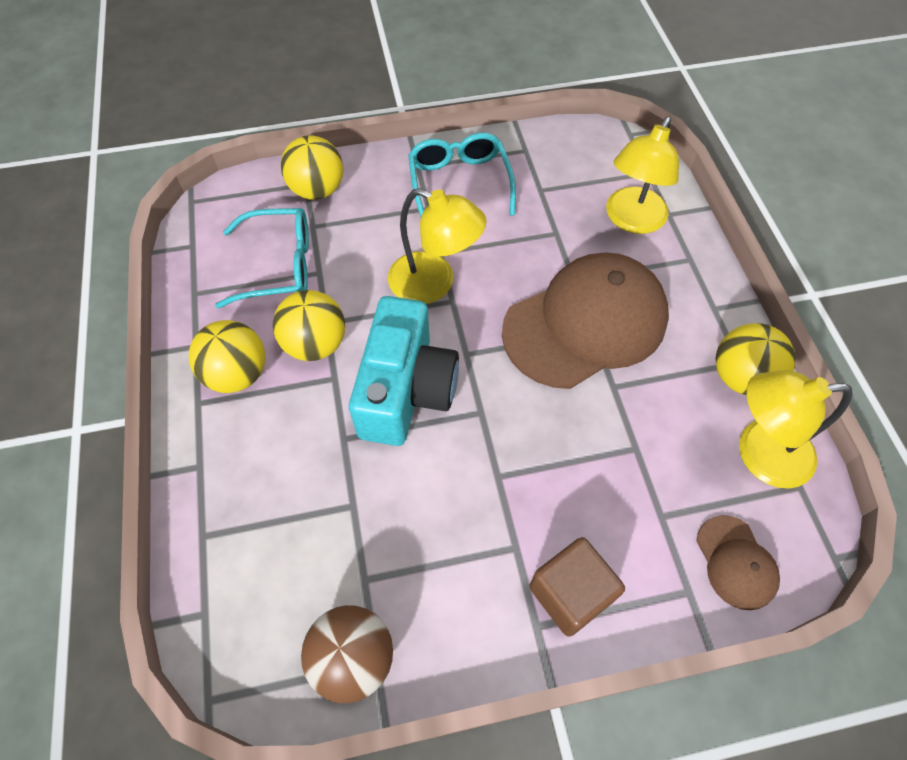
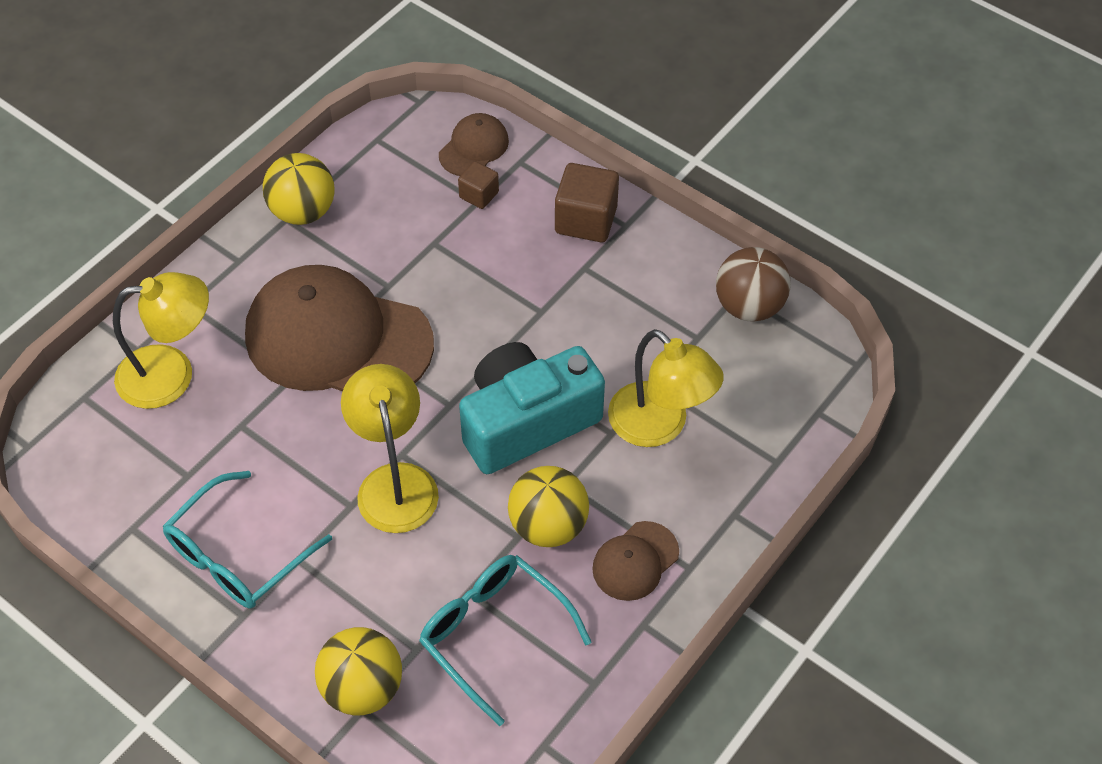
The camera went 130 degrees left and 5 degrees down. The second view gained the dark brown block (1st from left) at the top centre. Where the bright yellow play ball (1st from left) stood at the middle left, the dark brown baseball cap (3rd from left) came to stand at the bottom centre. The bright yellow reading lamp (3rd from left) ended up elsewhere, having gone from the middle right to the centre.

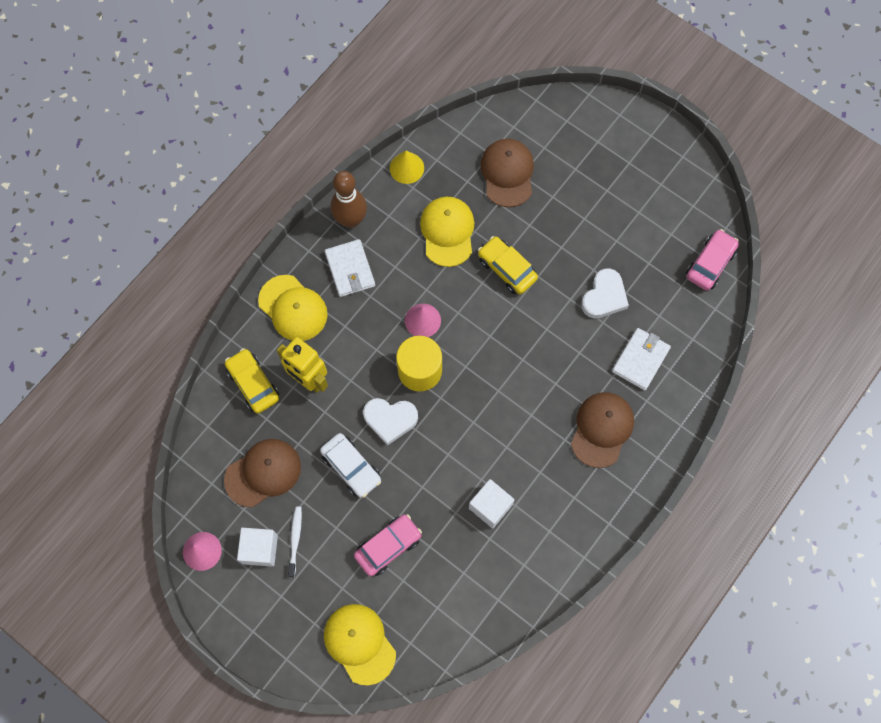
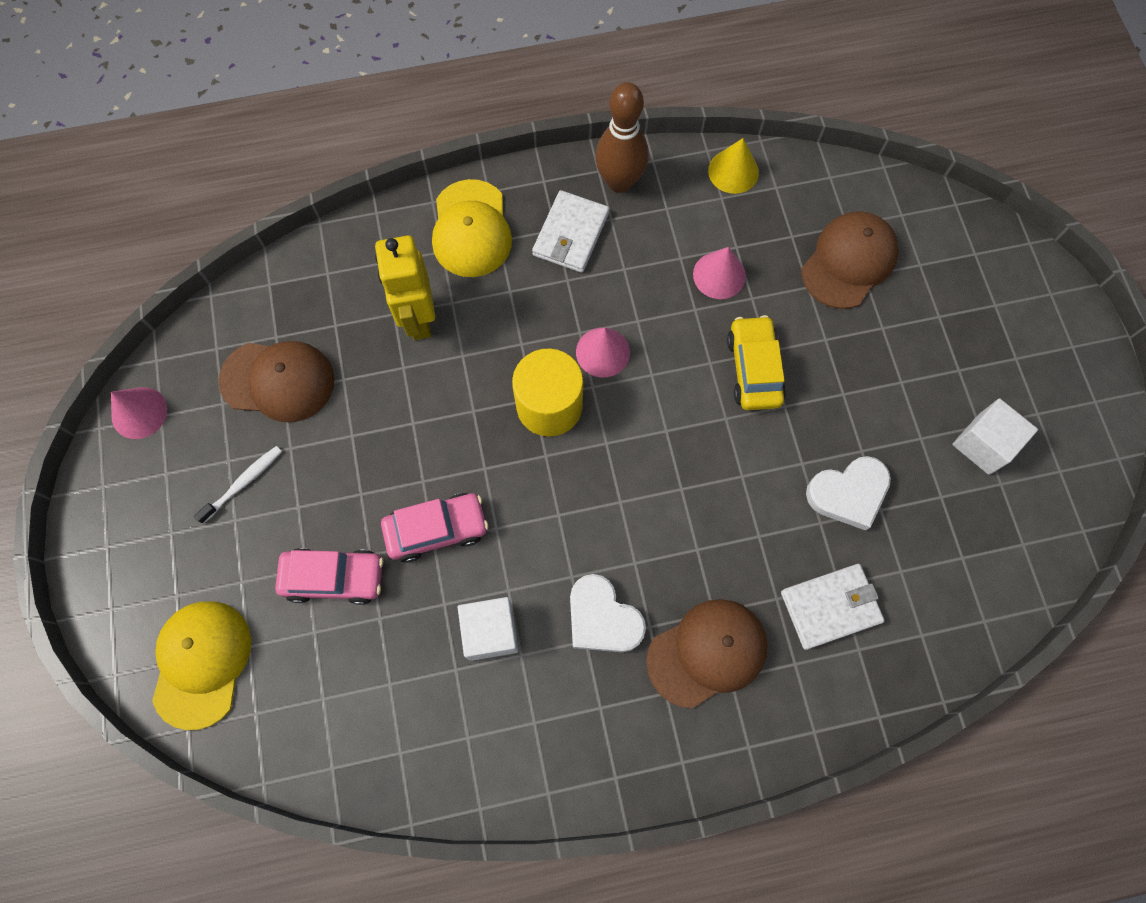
The camera went 40 degrees right and 0 degrees up. The pink toy car (2nd from left) ended up elsewhere, having gone from the middle right to the centre. The pure white heart (1st from left) ended up elsewhere, having gone from the centre to the bottom centre. Where the bright yellow baseball cap (3rd from left) stood at the top centre, the pink solid cone (3rd from left) came to stand at the top centre. The pure white block (1st from left in the first image) ended up elsewhere, having gone from the bottom left to the middle right. The second view lost the bright yellow toy car (1st from left) at the middle left. The second view lost the pure white toy car at the centre.

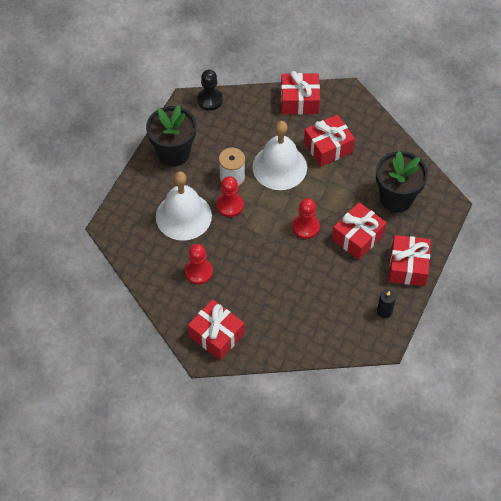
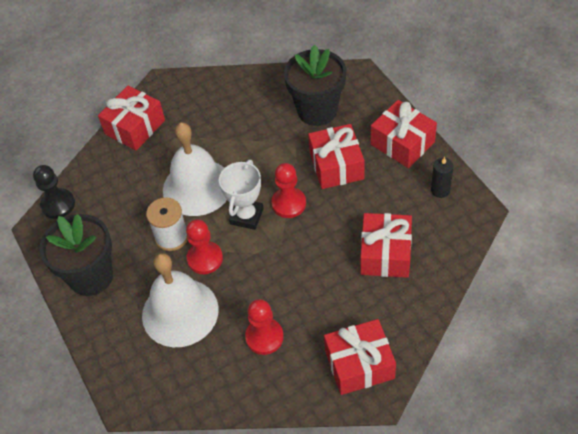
The camera went 50 degrees left and 5 degrees down. The second view gained the pure white prize cup at the centre. The crimson present (3rd from left in the first image) ended up elsewhere, having gone from the top centre to the middle right.

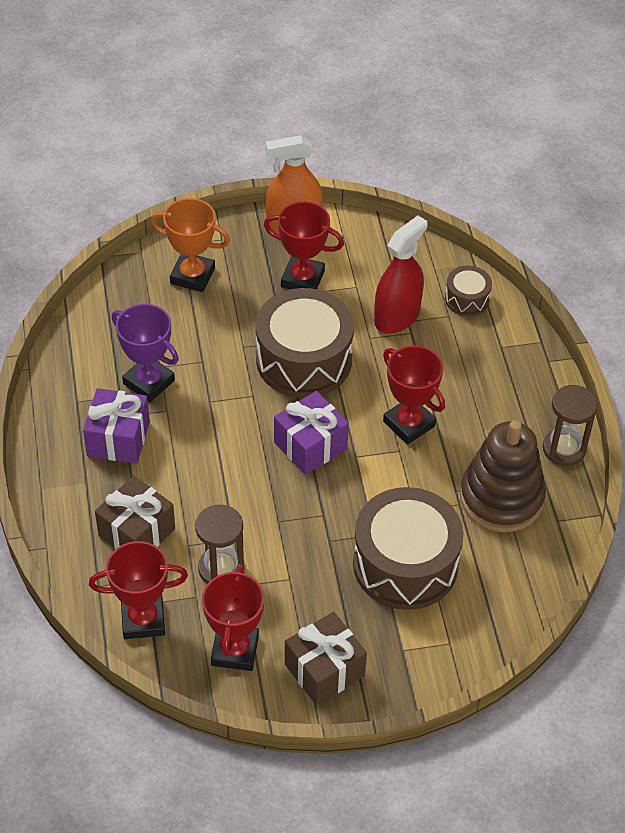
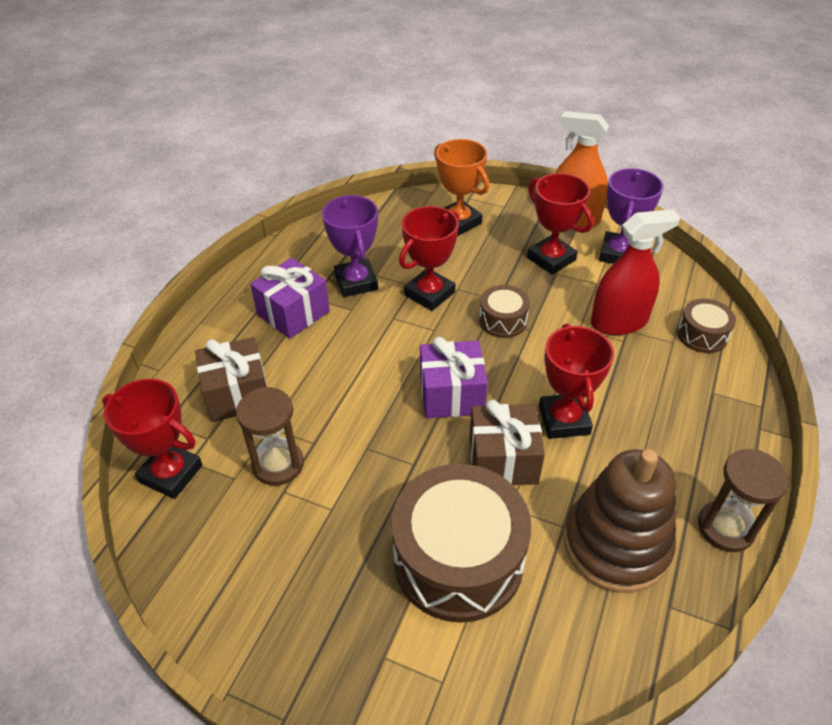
The camera went 35 degrees right and 5 degrees down. The crimson prize cup (2nd from left) ended up elsewhere, having gone from the bottom centre to the centre. The dark brown present (2nd from left) ended up elsewhere, having gone from the bottom centre to the centre. The size of the dark brown toy drum (1st from left in the first image) at the centre changed by a factor of 0.48. The second view gained the royal purple prize cup (2nd from left) at the top right.

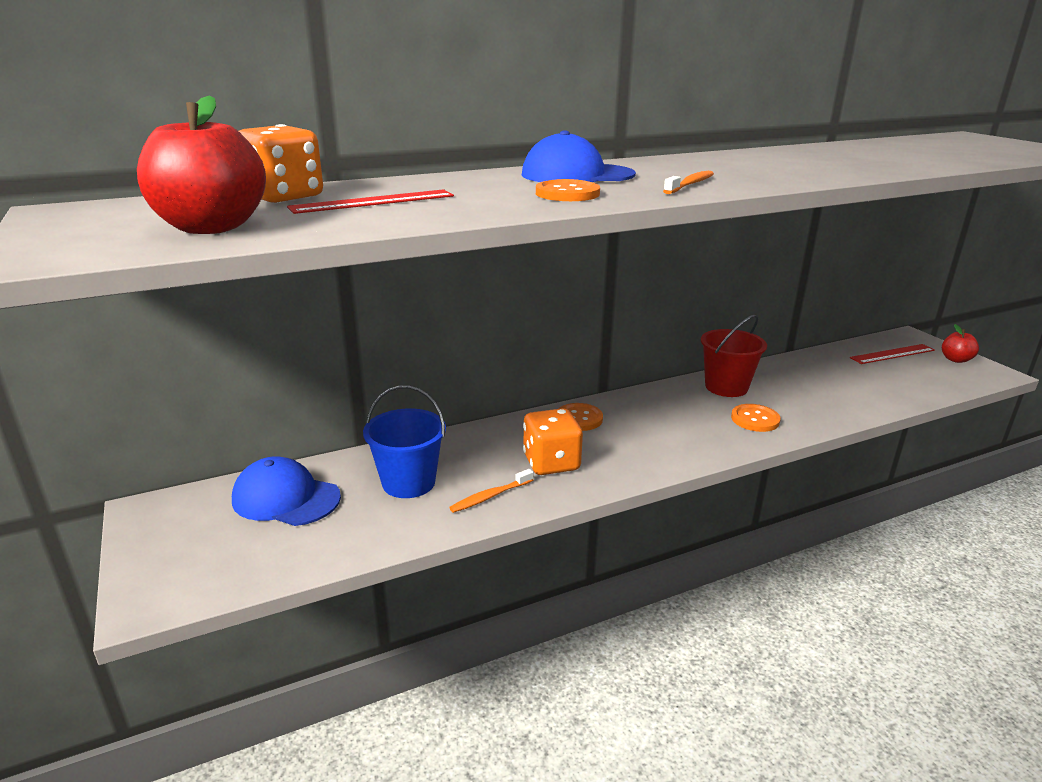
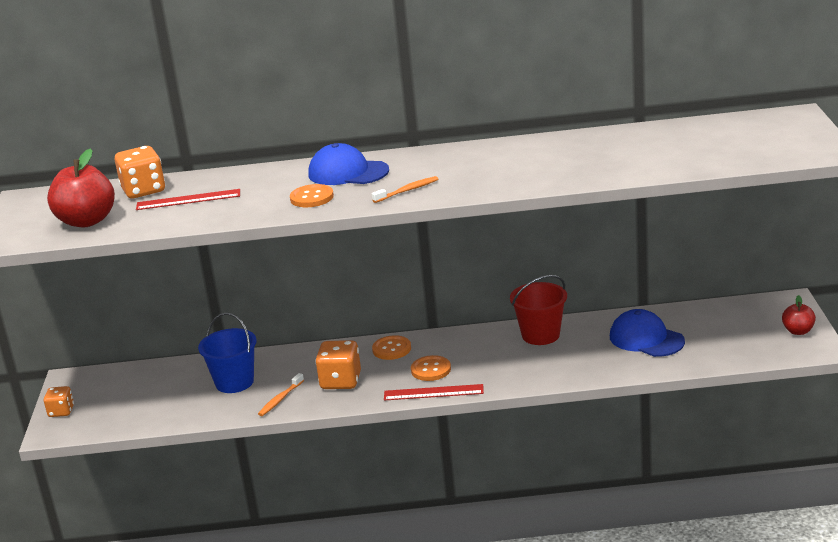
The camera went 25 degrees right and 0 degrees up. The second view gained the bright orange game die (1st from left) at the bottom left. The bright orange tooth brush (1st from left) at the centre ended up facing another way, 45 degrees counterclockwise from before. The crimson ruler (2nd from left) ended up elsewhere, having gone from the middle right to the bottom centre. The bright orange button (3rd from left) ended up elsewhere, having gone from the middle right to the bottom centre. The royal blue baseball cap (1st from left in the first image) ended up elsewhere, having gone from the middle left to the middle right.

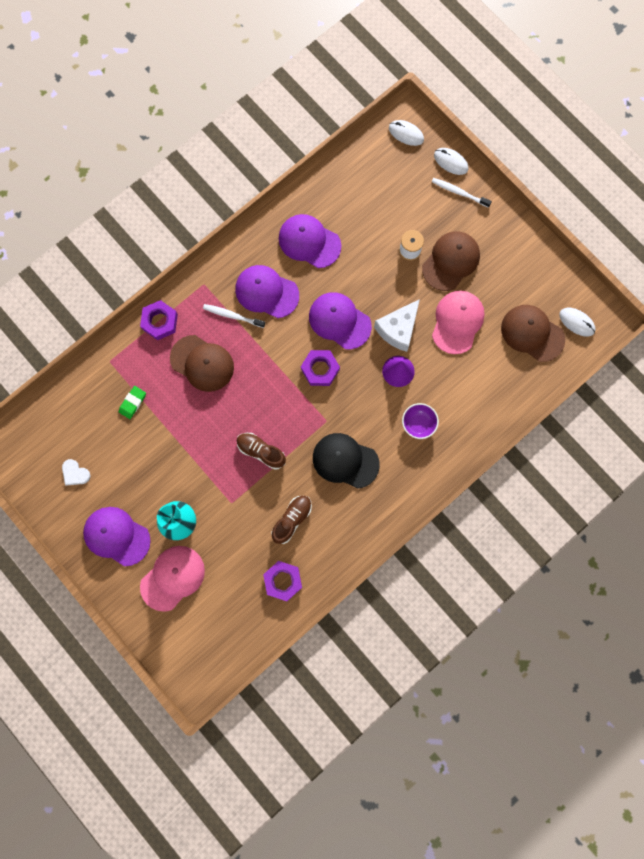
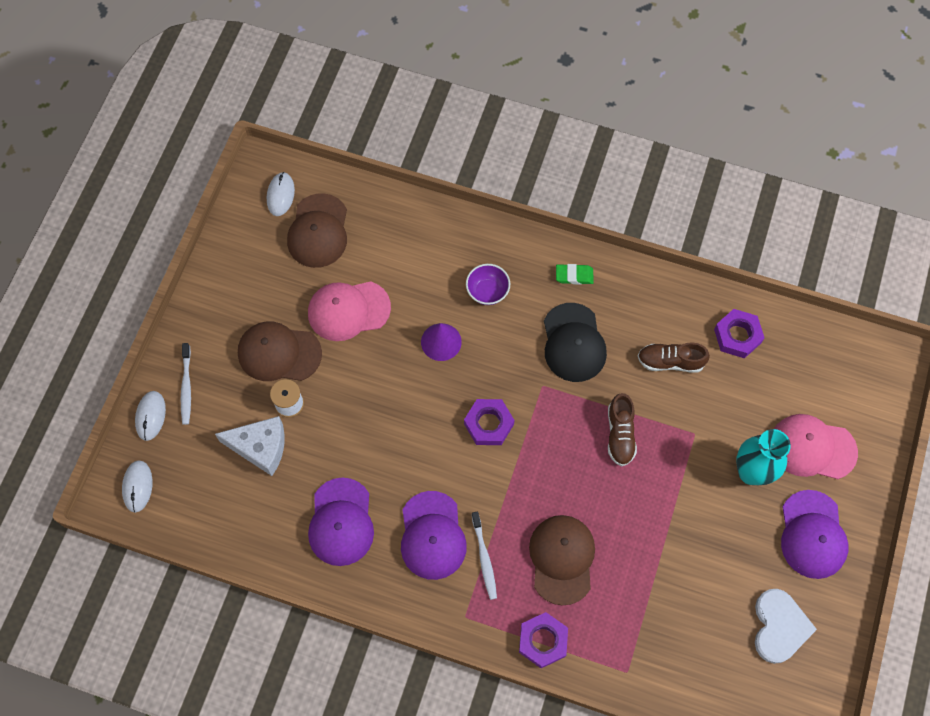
The camera went 120 degrees left and 10 degrees down. The pure white cheese ended up elsewhere, having gone from the centre to the middle left. The leaf-green eraser ended up elsewhere, having gone from the middle left to the centre. The size of the pure white heart at the middle left changed by a factor of 1.77. The second view lost the royal purple baseball cap (4th from left) at the centre.

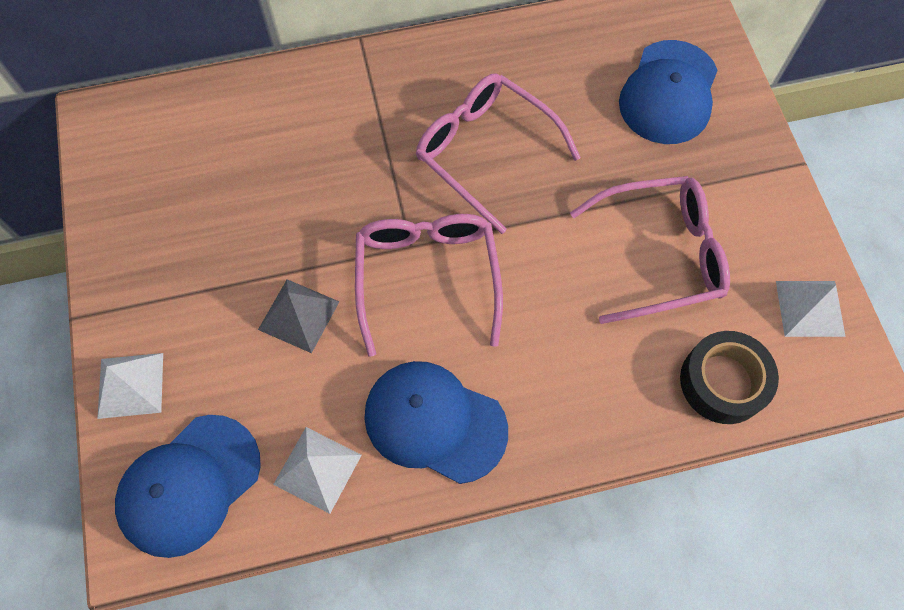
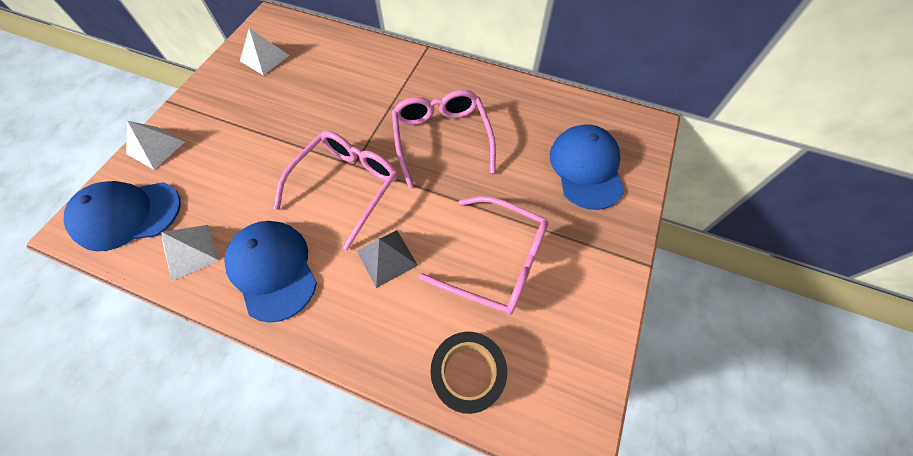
The camera went 35 degrees right and 5 degrees down. The pure white pyramid shape (3rd from left) ended up elsewhere, having gone from the middle right to the top left. The gray pyramid shape ended up elsewhere, having gone from the middle left to the centre. The royal blue baseball cap (3rd from left) at the top right ended up facing another way, 120 degrees clockwise from before.

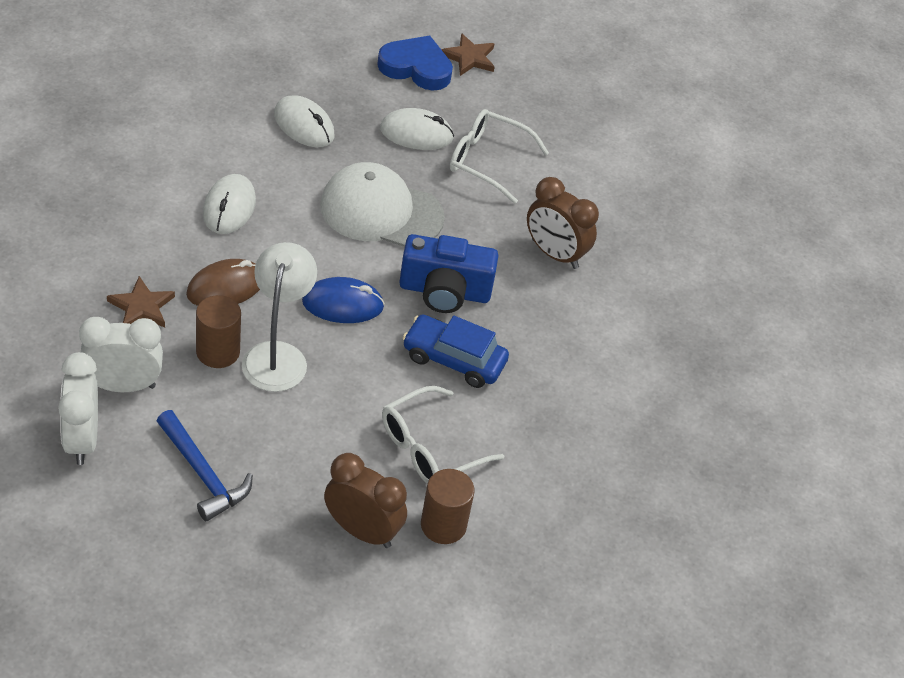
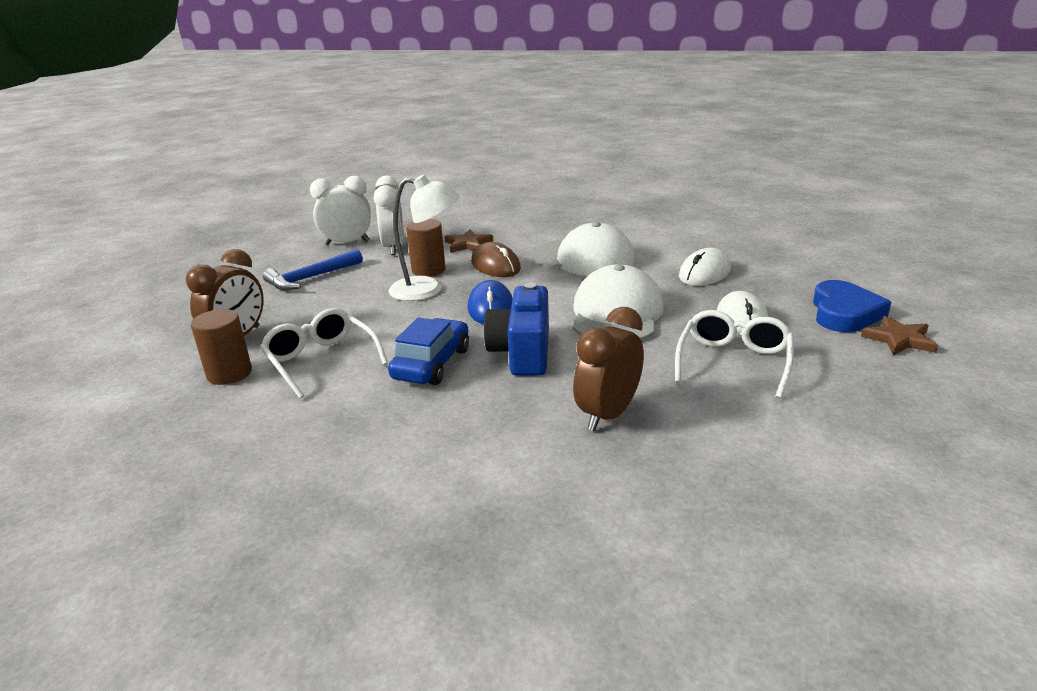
The camera went 95 degrees right and 20 degrees down. Where the pure white mouse (1st from left) stood at the top left, the pure white baseball cap (1st from left) came to stand at the centre.

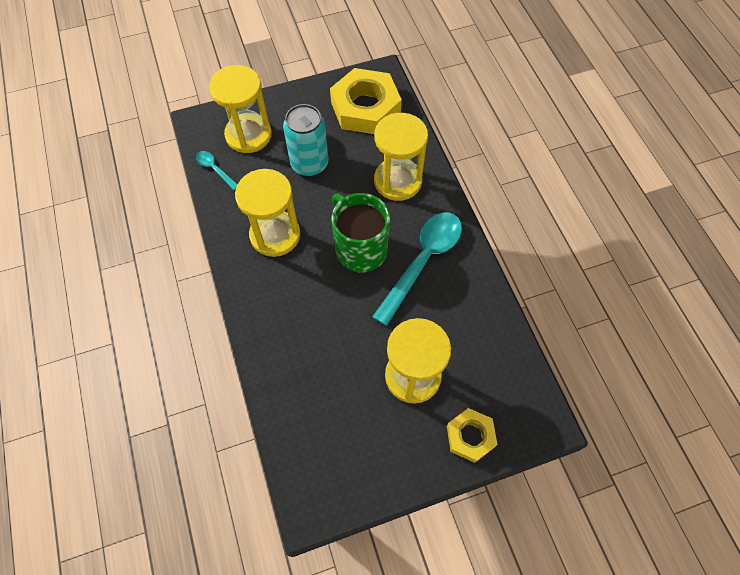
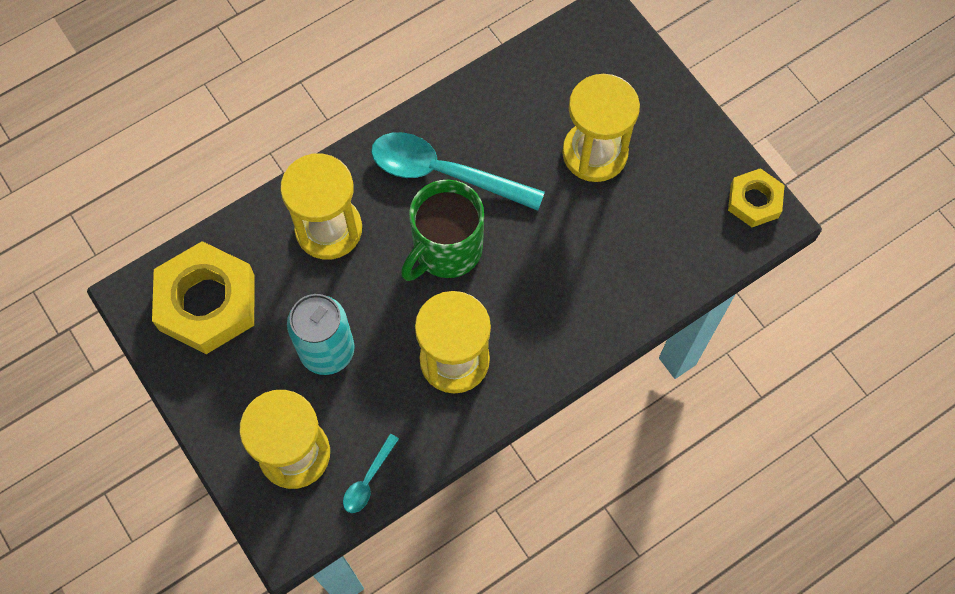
The camera went 105 degrees left and 5 degrees up. The bright yellow hex nut (2nd from left) ended up elsewhere, having gone from the bottom centre to the top right.

